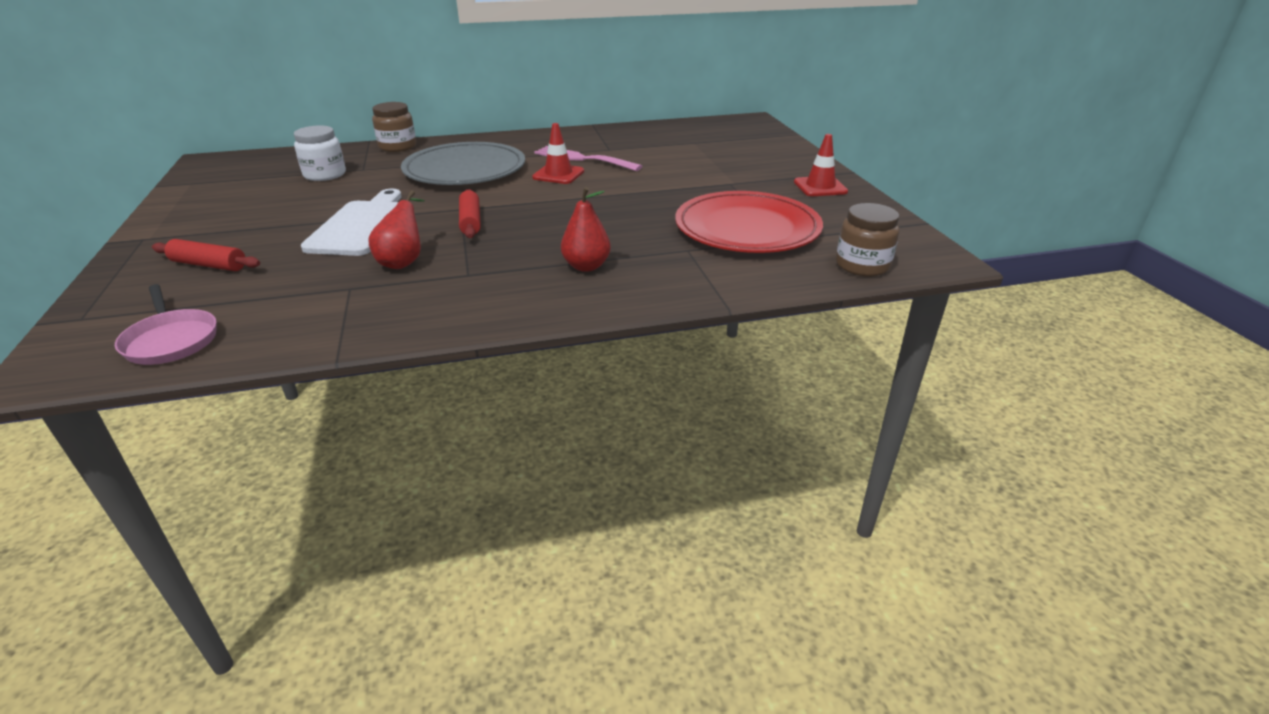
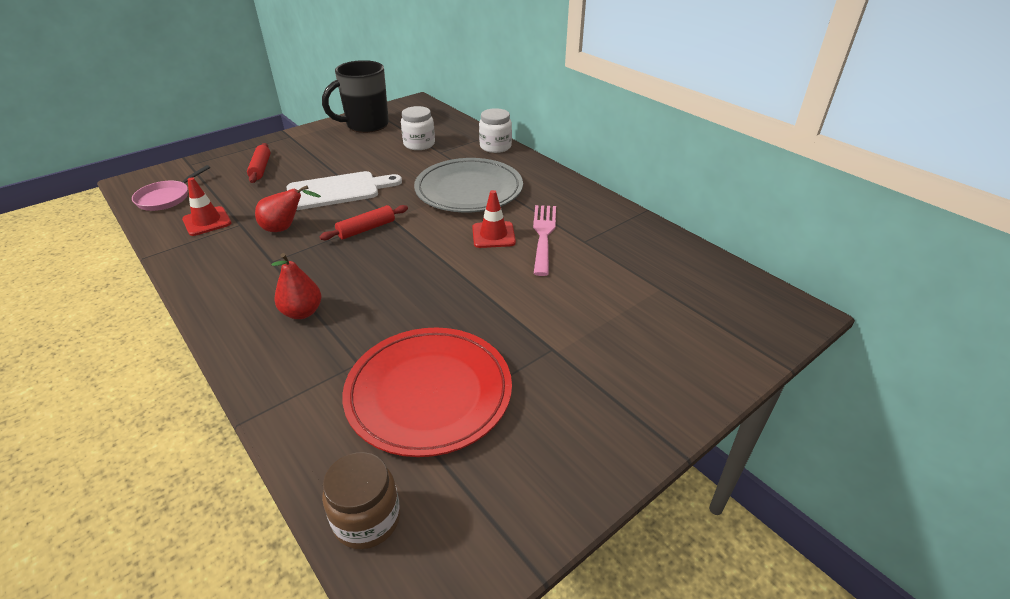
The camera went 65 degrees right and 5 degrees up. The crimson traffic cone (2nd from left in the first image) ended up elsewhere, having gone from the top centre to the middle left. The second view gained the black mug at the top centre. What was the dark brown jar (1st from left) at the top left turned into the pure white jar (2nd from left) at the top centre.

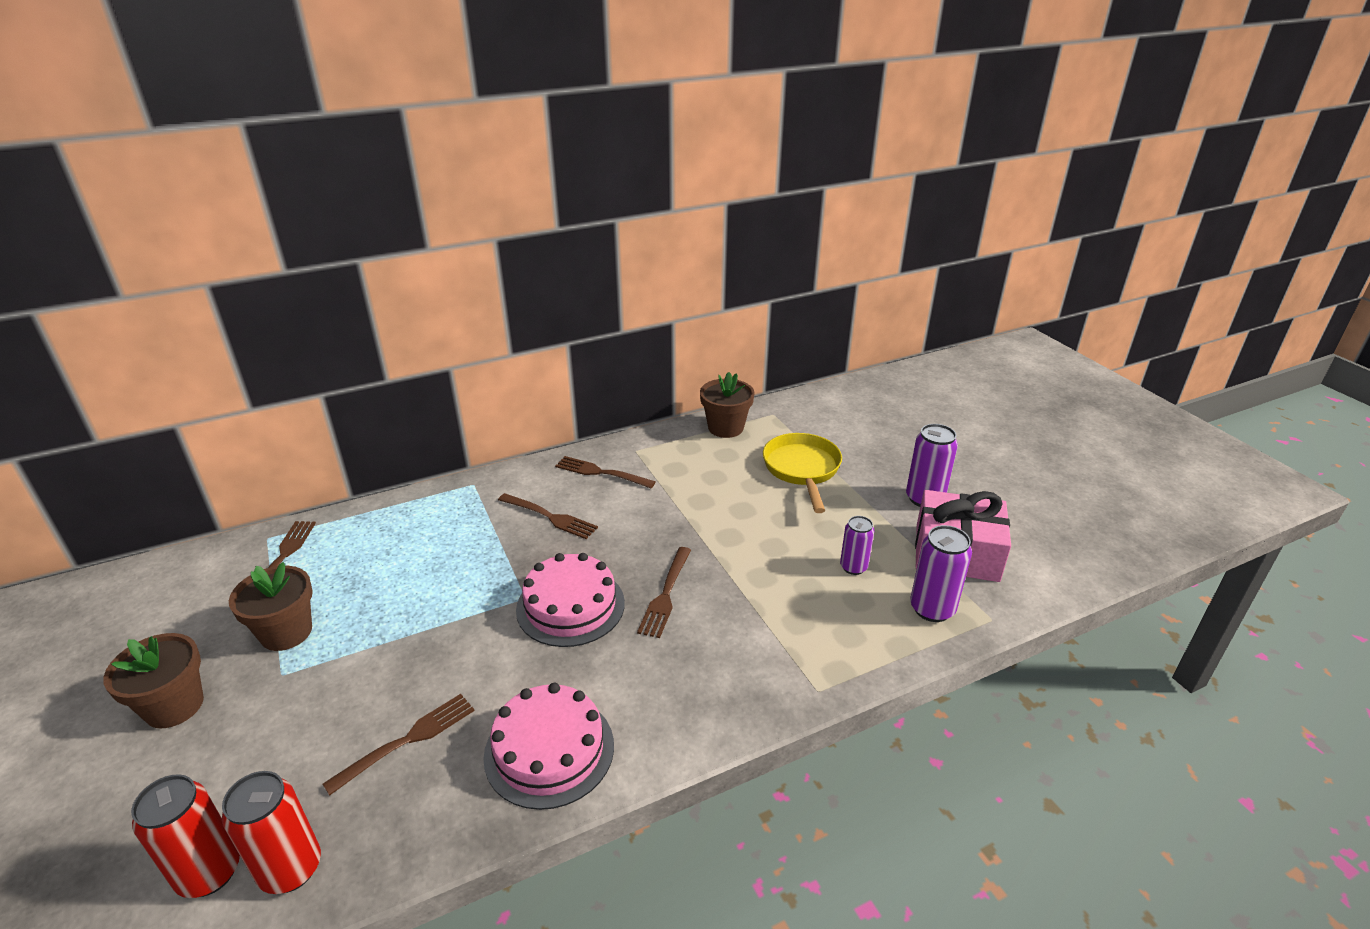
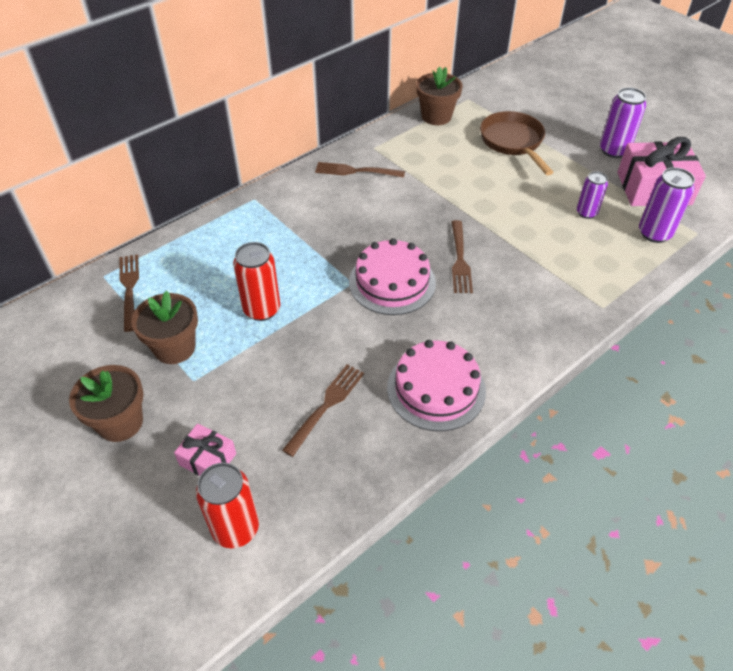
The camera went 15 degrees left and 15 degrees up. The second view gained the pink present (1st from left) at the bottom left. The crimson can (2nd from left) ended up elsewhere, having gone from the bottom left to the centre. What was the bright yellow frying pan at the centre turned into the dark brown frying pan at the top right. The second view lost the dark brown fork (3rd from left) at the centre.

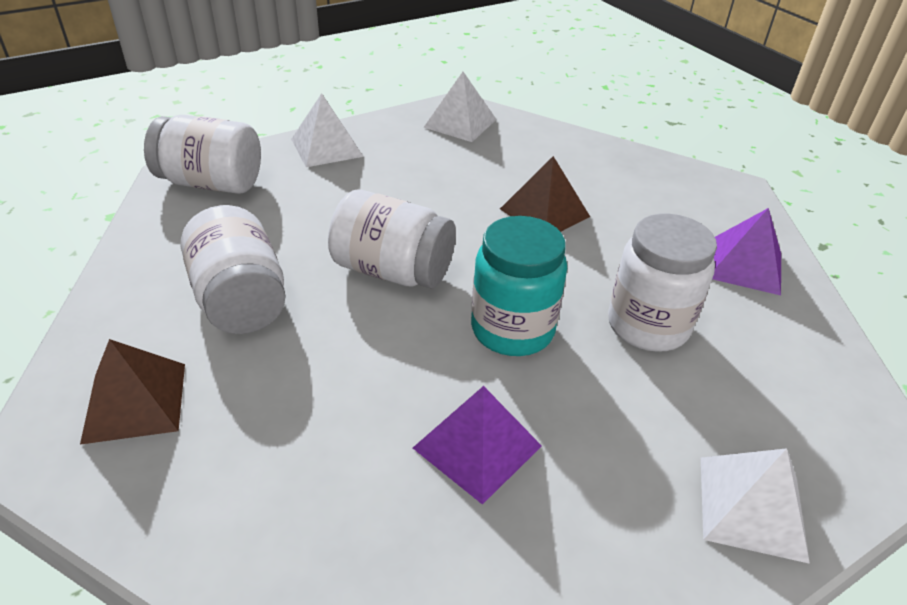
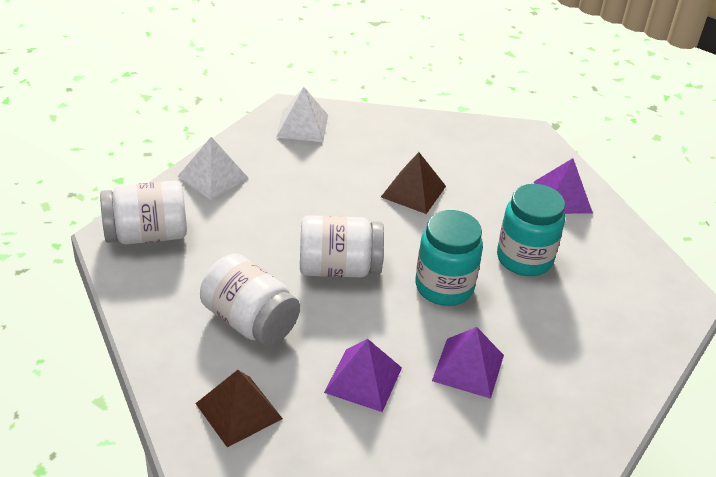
The camera went 25 degrees left and 0 degrees up. The second view gained the royal purple pyramid shape (1st from left) at the bottom centre. What was the pure white jar (4th from left) at the middle right turned into the teal jar (2nd from left) at the middle right. The second view lost the pure white pyramid shape (3rd from left) at the bottom right.

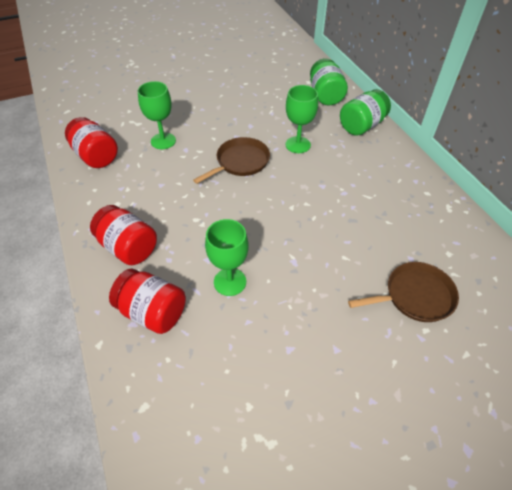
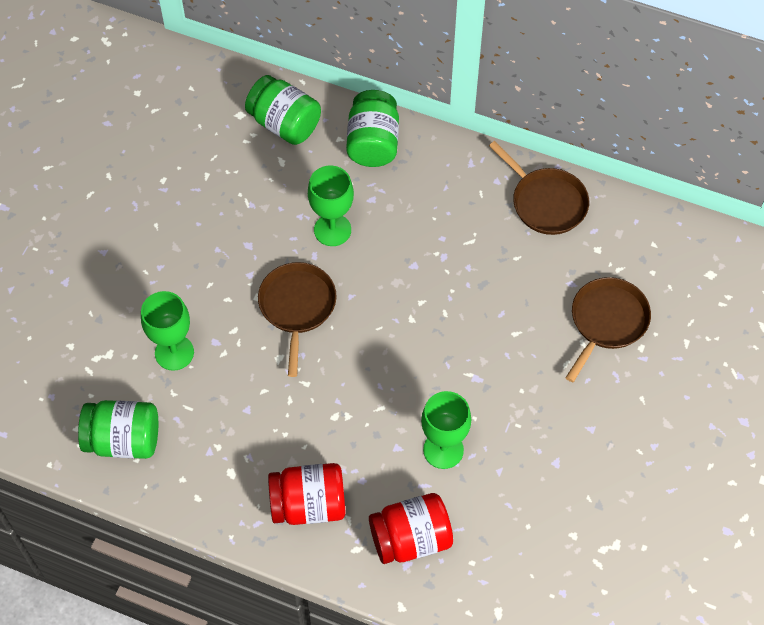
The camera went 45 degrees left and 10 degrees up. What was the crimson jar (1st from left) at the top left turned into the leaf-green jar (1st from left) at the bottom left. The second view gained the dark brown frying pan (2nd from left) at the top right.

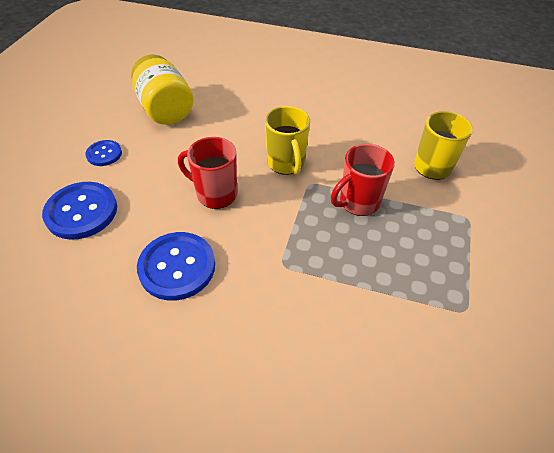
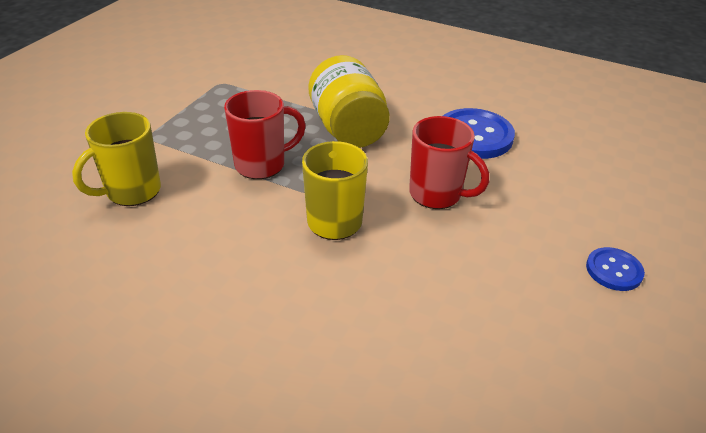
The camera went 170 degrees left and 10 degrees down. The bright yellow jar ended up elsewhere, having gone from the top left to the top centre. The second view lost the royal blue button (1st from left) at the middle left.

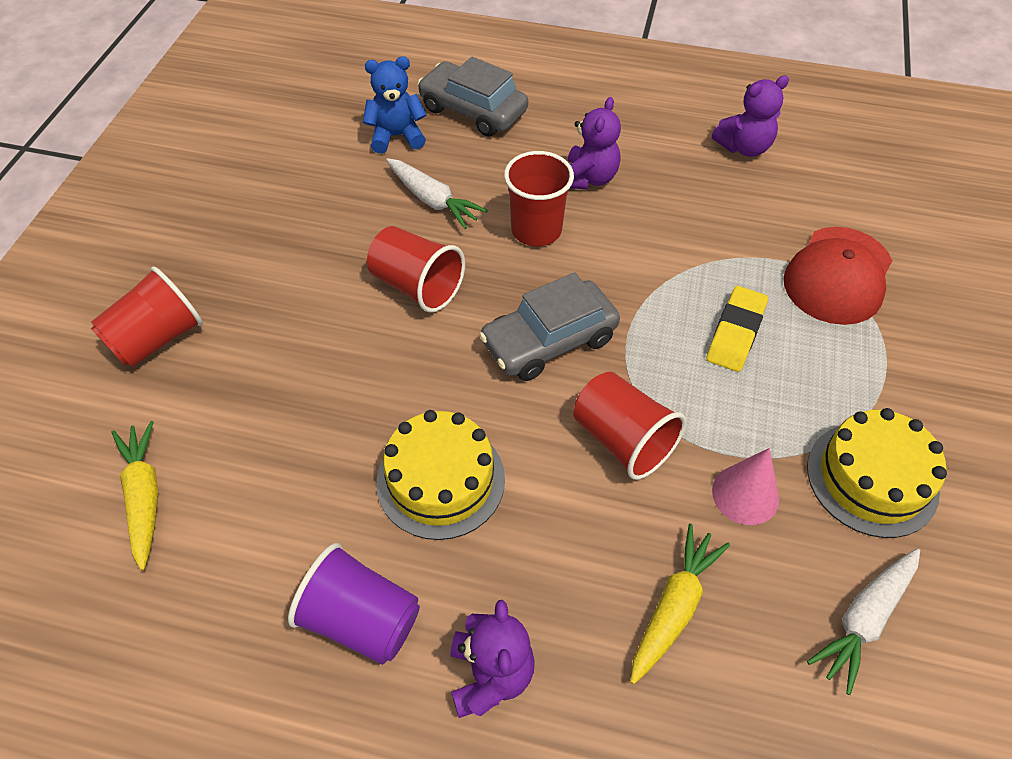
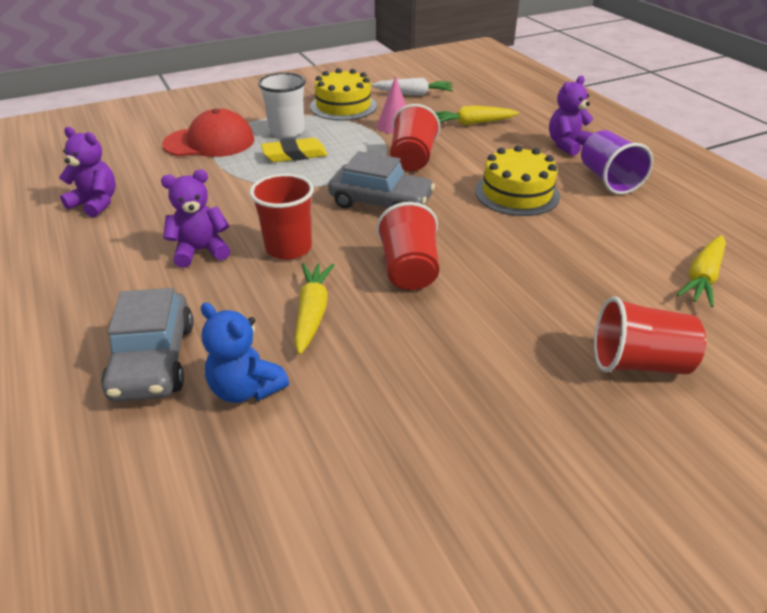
The camera went 130 degrees left and 15 degrees down. The second view gained the pure white cup at the top centre. What was the pure white carrot (1st from left) at the top centre turned into the bright yellow carrot (1st from left) at the centre.

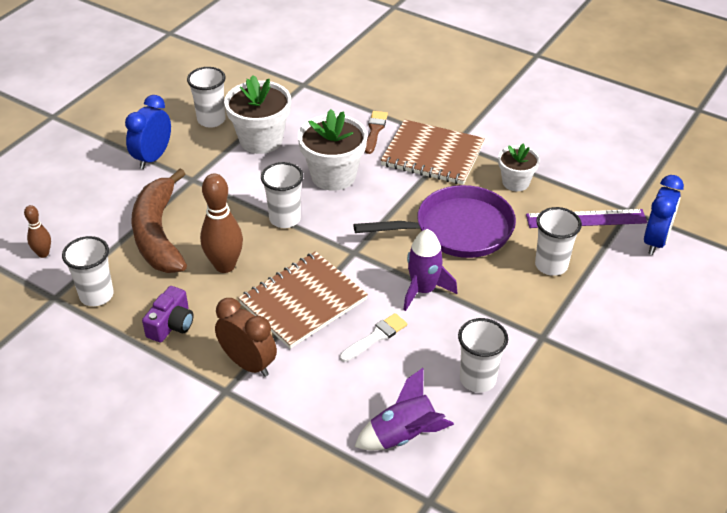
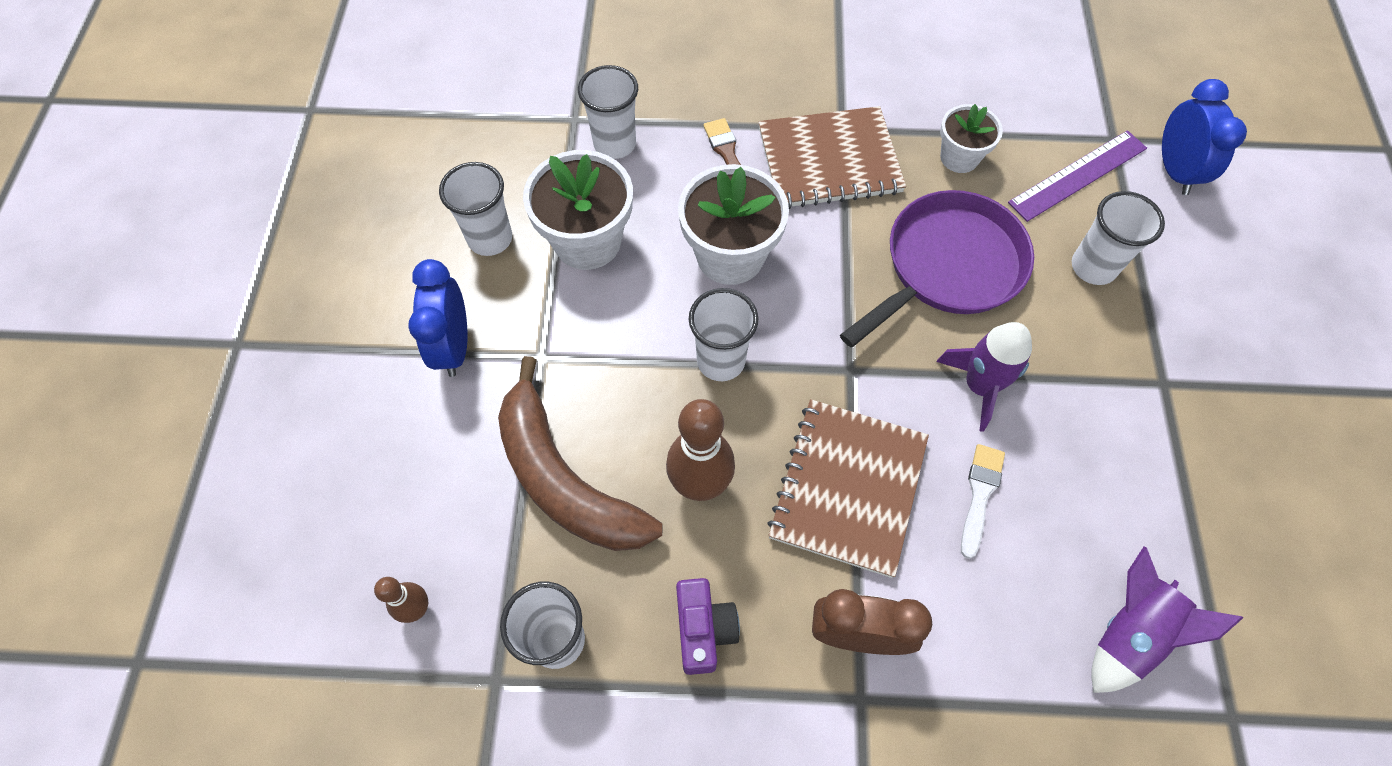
The camera went 30 degrees left and 20 degrees up. The pure white cup (4th from left in the first image) ended up elsewhere, having gone from the bottom centre to the top centre.

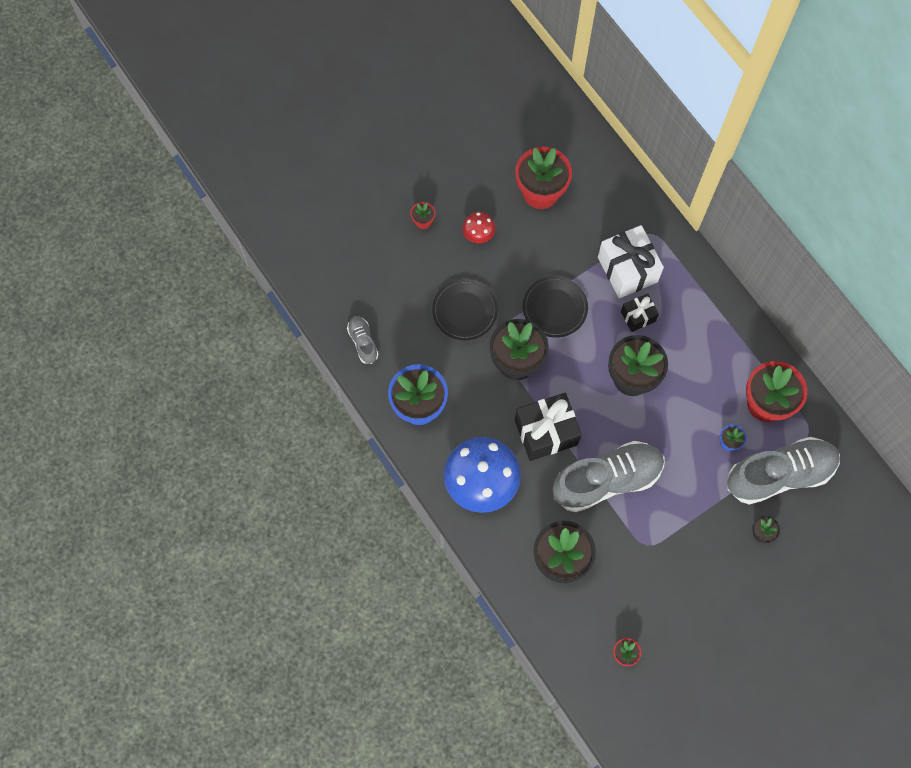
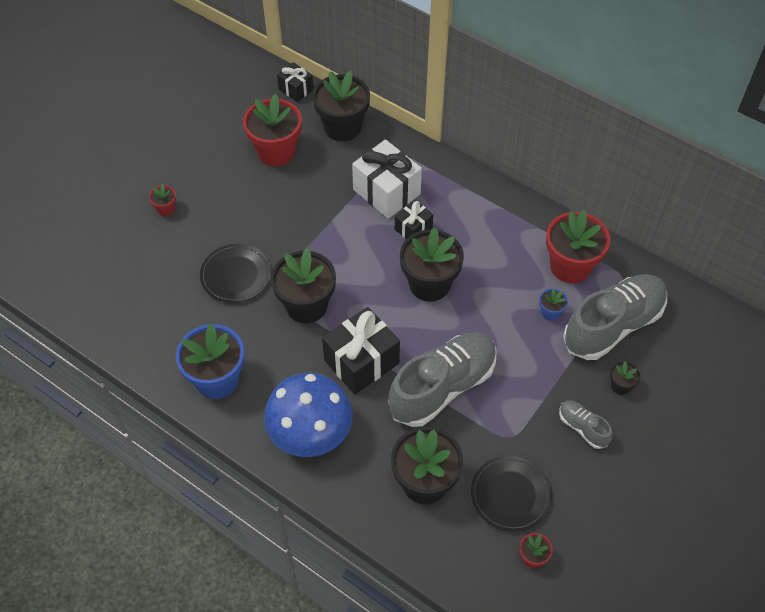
The camera went 20 degrees left and 15 degrees down. The second view gained the black present (1st from left) at the top centre. The second view gained the black plant pot (2nd from left) at the top centre. The black flat dish (2nd from left) ended up elsewhere, having gone from the centre to the bottom right. The gray shoe (1st from left in the first image) ended up elsewhere, having gone from the centre to the bottom right. The second view lost the crimson toadstool at the top centre.

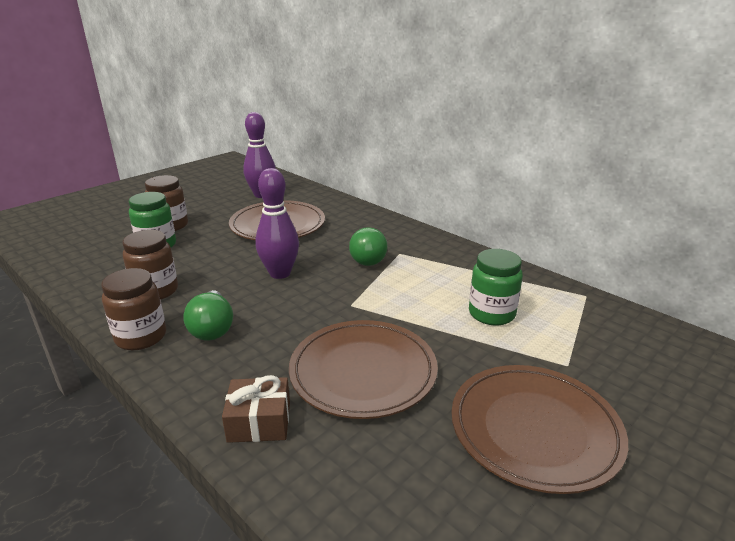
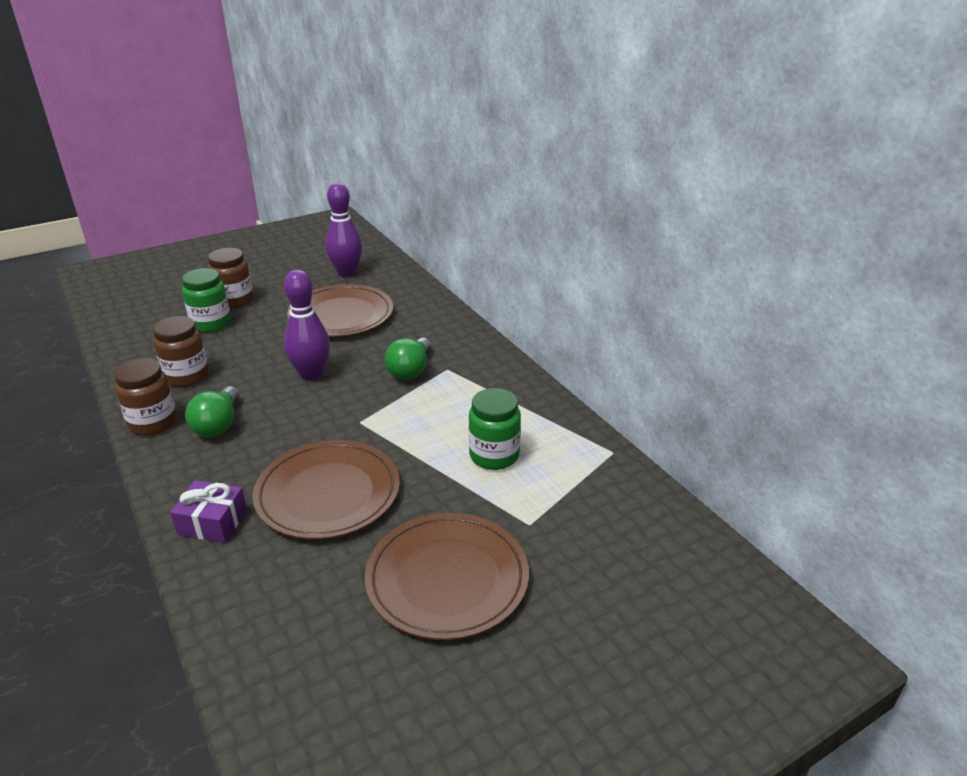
The camera went 15 degrees right and 5 degrees up. What was the dark brown present at the bottom centre turned into the royal purple present at the middle left.

